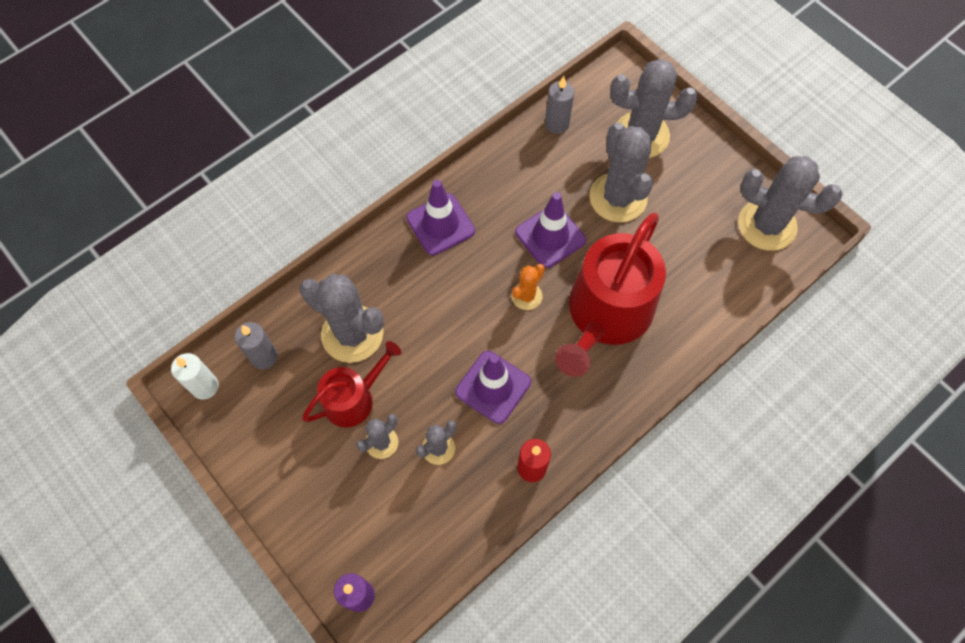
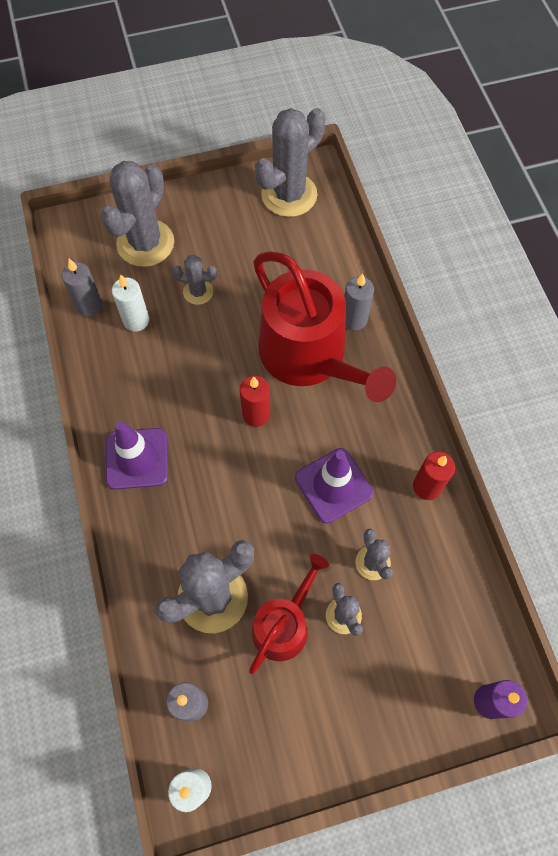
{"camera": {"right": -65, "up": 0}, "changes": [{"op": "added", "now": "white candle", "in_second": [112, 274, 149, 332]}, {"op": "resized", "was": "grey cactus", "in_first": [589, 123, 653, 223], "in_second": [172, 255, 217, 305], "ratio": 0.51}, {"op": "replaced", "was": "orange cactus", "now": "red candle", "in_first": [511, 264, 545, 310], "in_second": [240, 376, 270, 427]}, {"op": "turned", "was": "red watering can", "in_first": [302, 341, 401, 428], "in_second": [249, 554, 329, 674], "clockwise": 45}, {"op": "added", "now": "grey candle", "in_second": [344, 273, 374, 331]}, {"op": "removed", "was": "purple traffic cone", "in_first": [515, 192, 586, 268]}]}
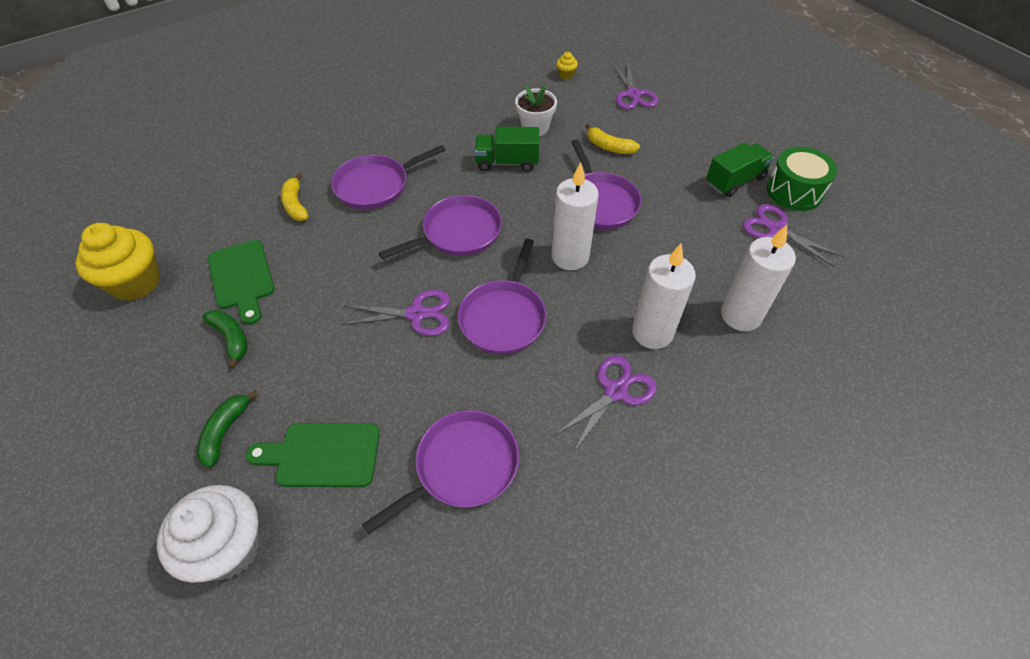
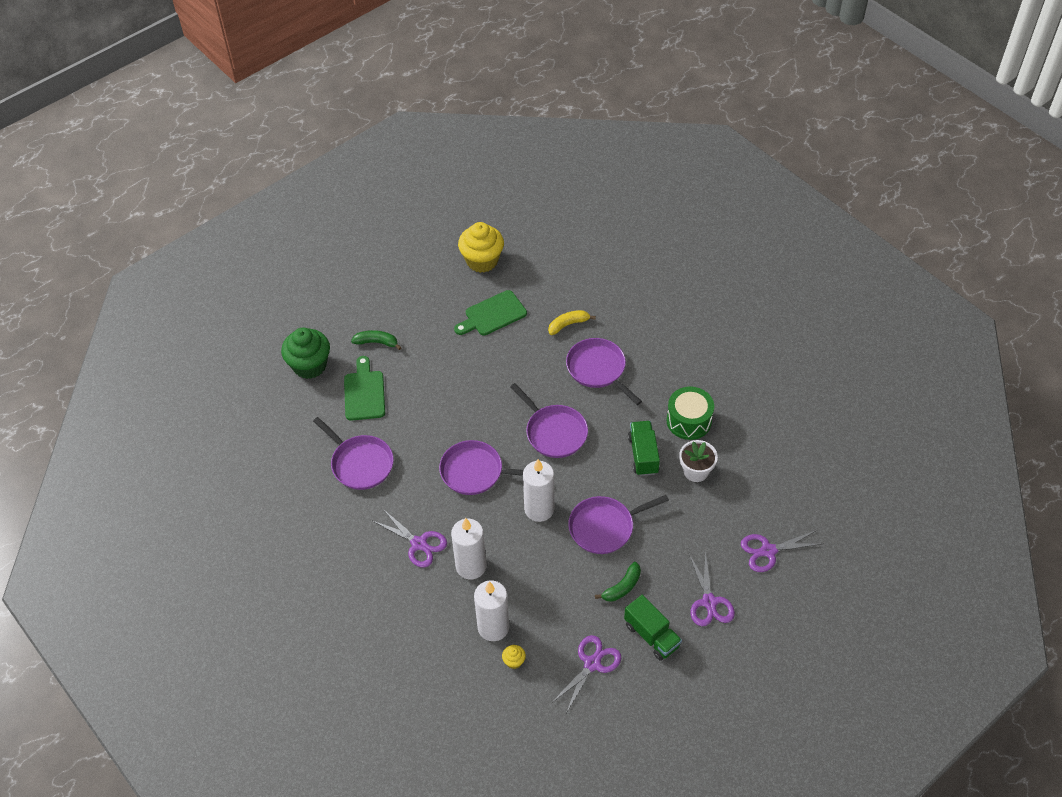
{"camera": {"right": 85, "up": 0}, "changes": [{"op": "recoloured", "was": "white cupcake", "now": "green cupcake", "in_first": [157, 485, 261, 583], "in_second": [281, 328, 330, 379]}, {"op": "moved", "was": "yellow cupcake", "in_first": [556, 52, 578, 79], "in_second": [502, 645, 526, 669]}, {"op": "moved", "was": "green banana", "in_first": [202, 310, 247, 369], "in_second": [595, 562, 641, 602]}, {"op": "moved", "was": "green drum", "in_first": [767, 147, 837, 211], "in_second": [667, 387, 714, 440]}, {"op": "moved", "was": "purple scissors", "in_first": [341, 290, 450, 336], "in_second": [689, 551, 735, 626]}, {"op": "removed", "was": "yellow banana", "in_first": [586, 124, 640, 154]}]}
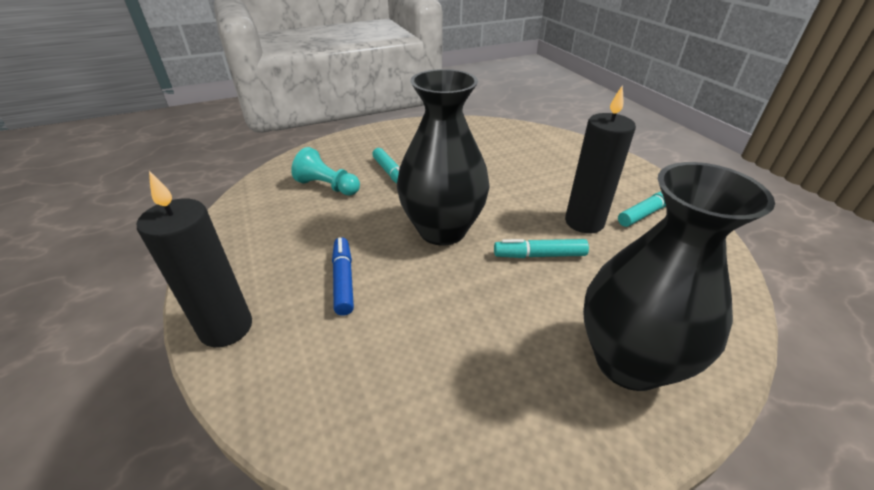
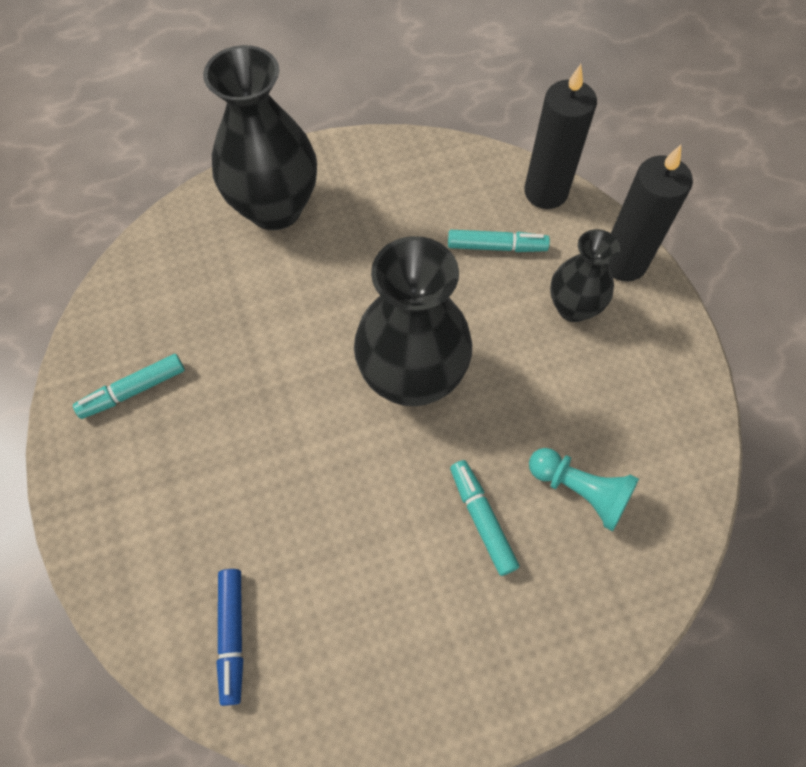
{"camera": {"right": -175, "up": 25}, "changes": [{"op": "moved", "was": "blue marker", "in_first": [332, 237, 354, 316], "in_second": [216, 569, 243, 706]}, {"op": "moved", "was": "turquoise marker", "in_first": [494, 239, 589, 258], "in_second": [448, 230, 550, 252]}, {"op": "moved", "was": "black candle", "in_first": [565, 85, 636, 233], "in_second": [524, 64, 597, 209]}, {"op": "added", "now": "black vase", "in_second": [550, 229, 620, 322]}]}
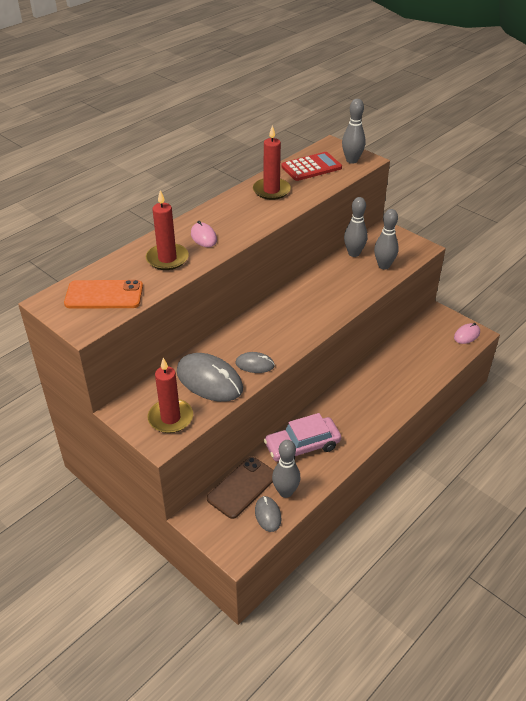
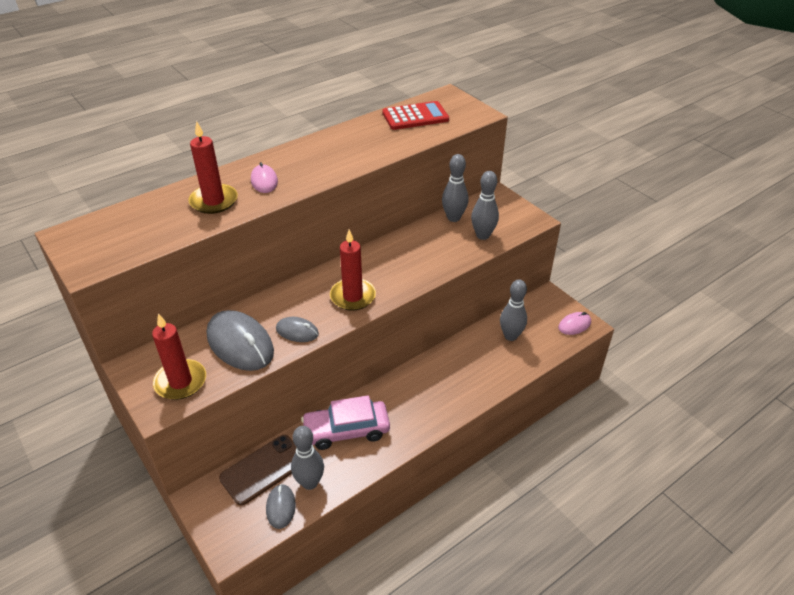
{"camera": {"right": 10, "up": 0}, "changes": [{"op": "moved", "was": "red candle", "in_first": [253, 125, 291, 200], "in_second": [330, 230, 376, 311]}, {"op": "moved", "was": "grey bowling pin", "in_first": [342, 99, 366, 164], "in_second": [500, 279, 527, 341]}, {"op": "removed", "was": "orange phone", "in_first": [64, 280, 143, 308]}]}
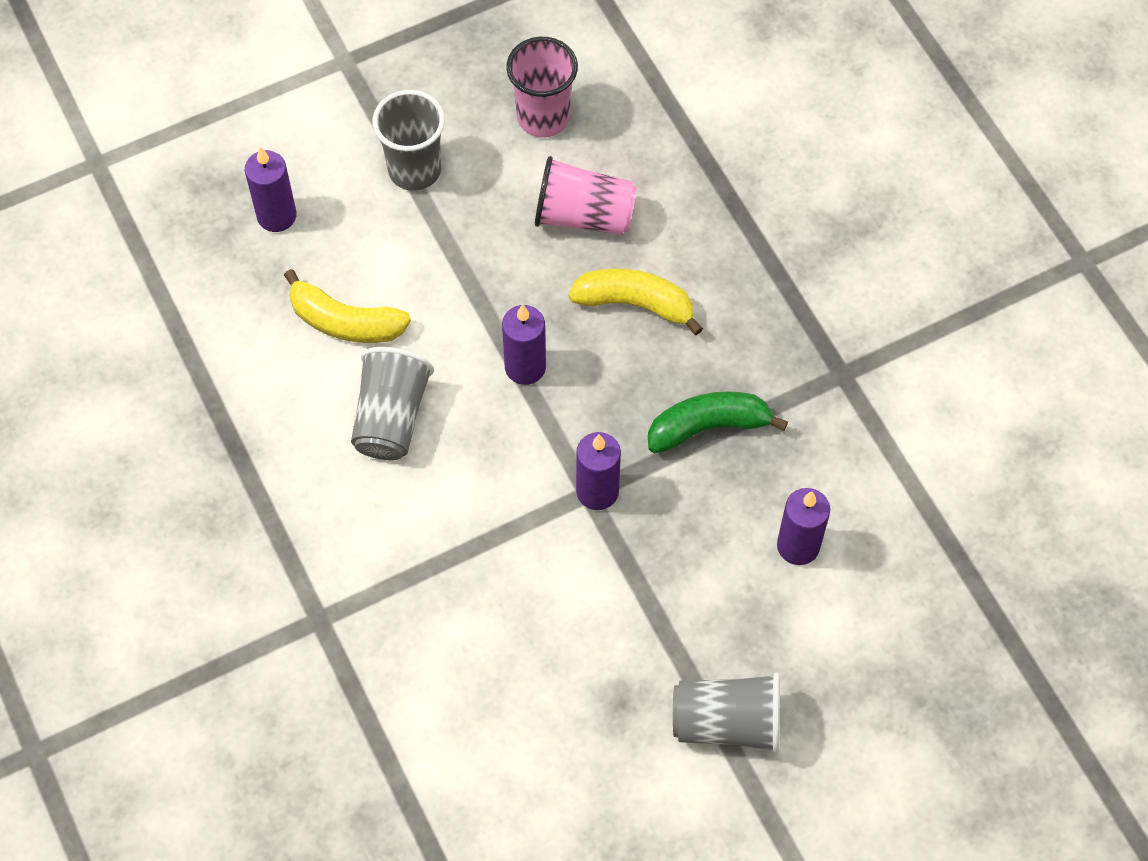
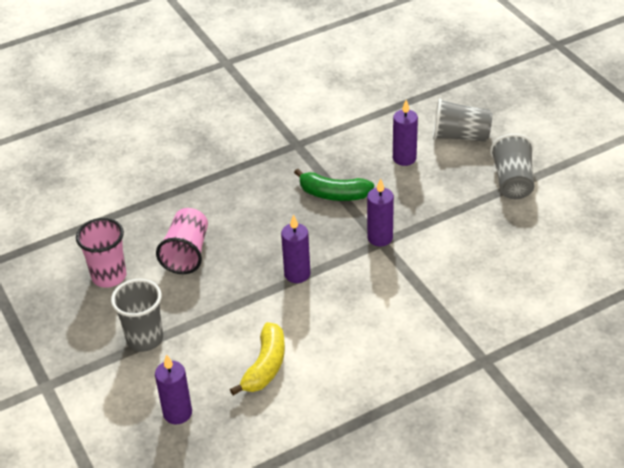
{"camera": {"right": -90, "up": -20}, "changes": [{"op": "turned", "was": "green banana", "in_first": [648, 391, 788, 453], "in_second": [294, 169, 374, 201], "clockwise": -60}, {"op": "moved", "was": "grey cup", "in_first": [351, 347, 434, 460], "in_second": [433, 98, 492, 142]}, {"op": "removed", "was": "yellow banana", "in_first": [568, 268, 703, 335]}]}
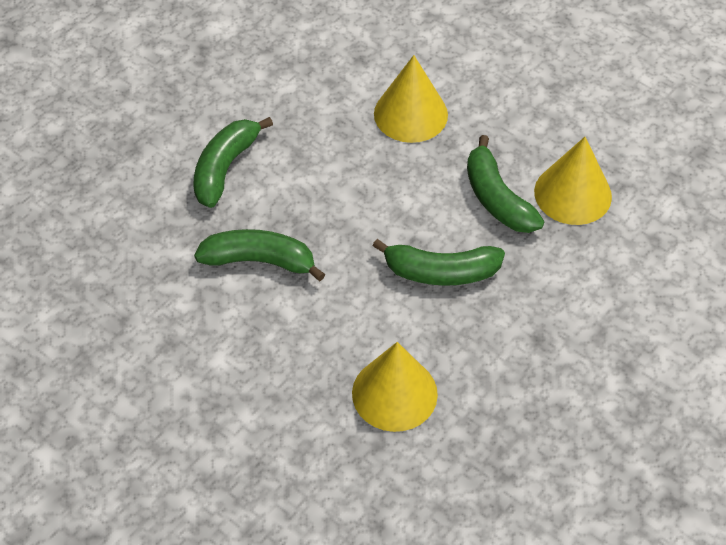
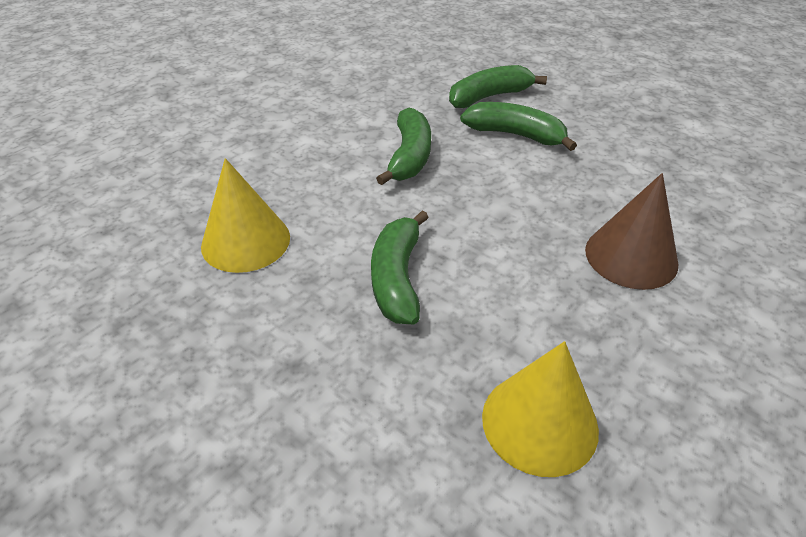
{"camera": {"right": 90, "up": -10}, "changes": [{"op": "moved", "was": "green banana", "in_first": [467, 135, 544, 233], "in_second": [449, 65, 547, 108]}, {"op": "recoloured", "was": "yellow cone", "now": "brown cone", "in_first": [374, 55, 448, 143], "in_second": [585, 173, 678, 290]}]}
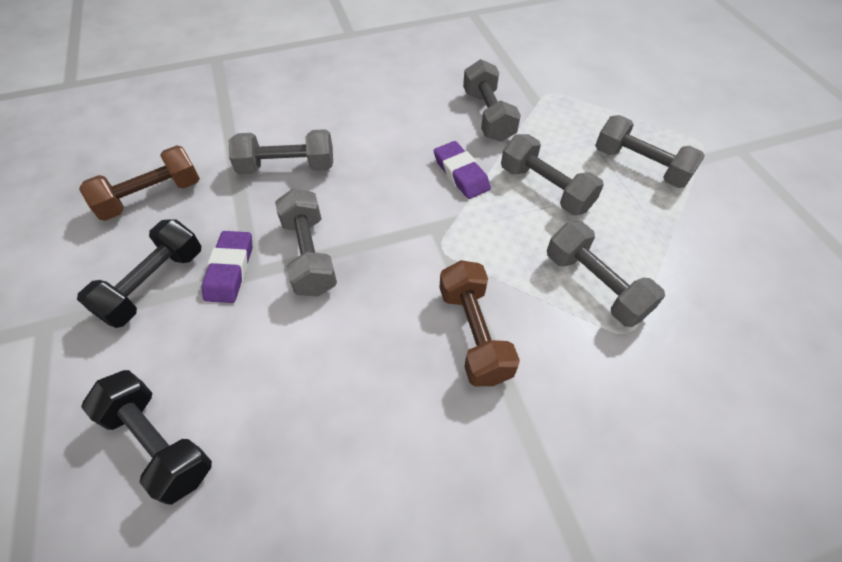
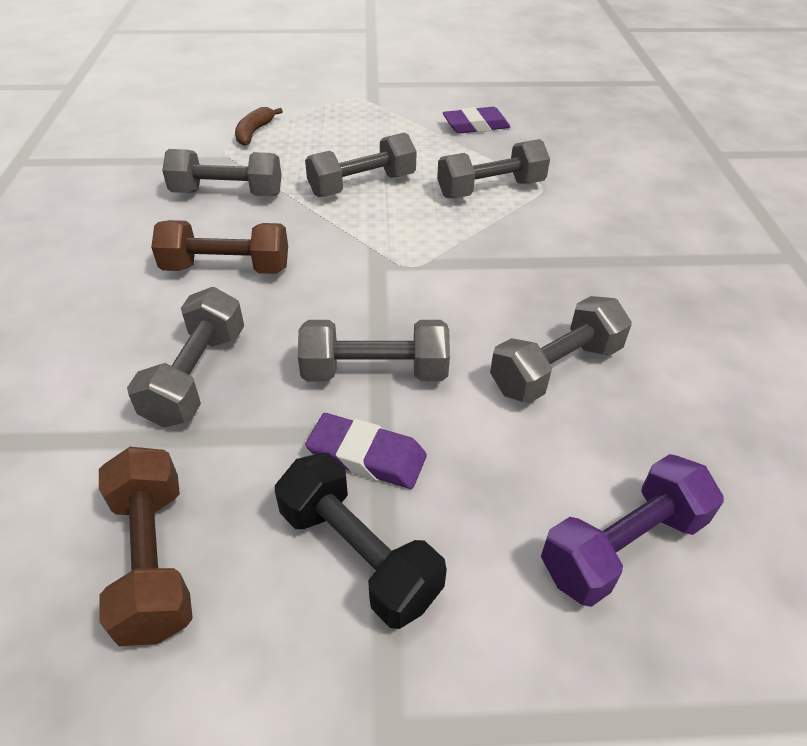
{"camera": {"right": -75, "up": -10}, "changes": [{"op": "moved", "was": "brown dumbbell", "in_first": [439, 260, 520, 386], "in_second": [151, 220, 288, 274]}, {"op": "added", "now": "brown banana", "in_second": [235, 107, 283, 146]}, {"op": "moved", "was": "purple eraser", "in_first": [434, 141, 491, 199], "in_second": [443, 107, 510, 134]}, {"op": "moved", "was": "grey dumbbell", "in_first": [595, 115, 705, 188], "in_second": [490, 296, 632, 403]}, {"op": "recoloured", "was": "black dumbbell", "now": "purple dumbbell", "in_first": [81, 370, 212, 505], "in_second": [541, 454, 724, 607]}]}
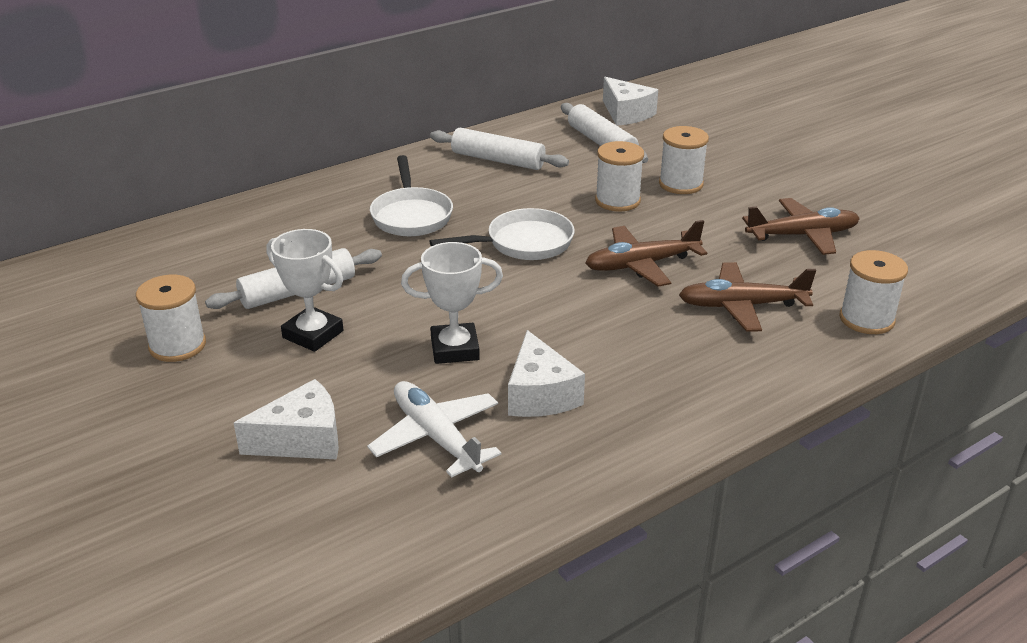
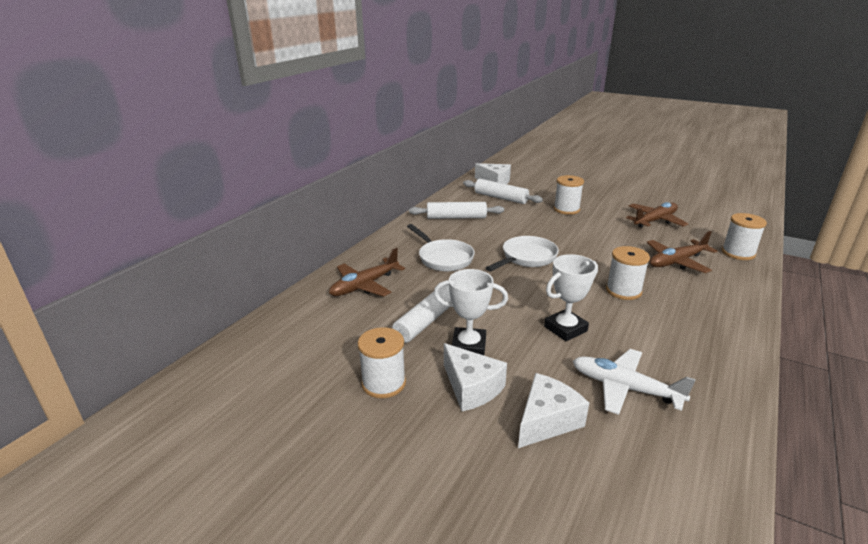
{"camera": {"right": -25, "up": -5}, "changes": [{"op": "moved", "was": "brown plane", "in_first": [585, 220, 707, 287], "in_second": [329, 248, 405, 297]}, {"op": "moved", "was": "white cheese", "in_first": [508, 330, 585, 417], "in_second": [444, 343, 507, 411]}, {"op": "moved", "was": "white spool", "in_first": [595, 141, 644, 212], "in_second": [606, 246, 650, 300]}]}
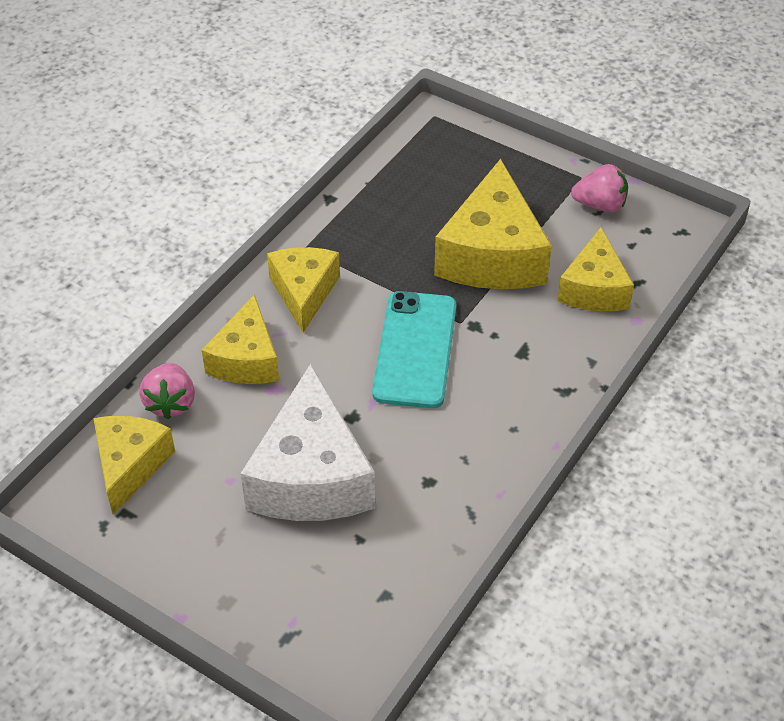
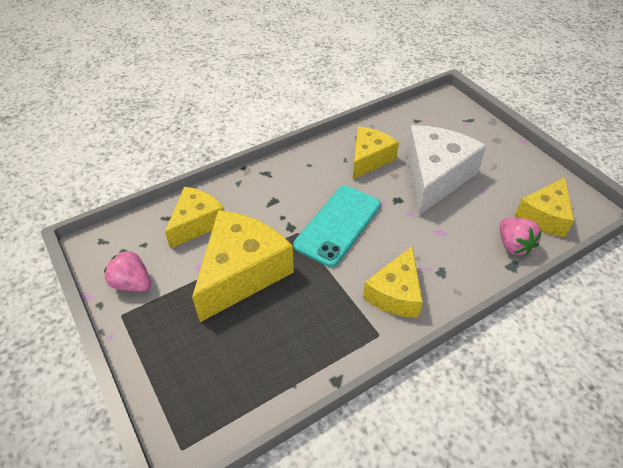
{"camera": {"right": -155, "up": 0}, "changes": [{"op": "moved", "was": "yellow cheese", "in_first": [202, 294, 279, 384], "in_second": [353, 126, 399, 179]}, {"op": "turned", "was": "pink strawberry", "in_first": [139, 363, 195, 419], "in_second": [500, 218, 542, 256], "clockwise": 135}]}
